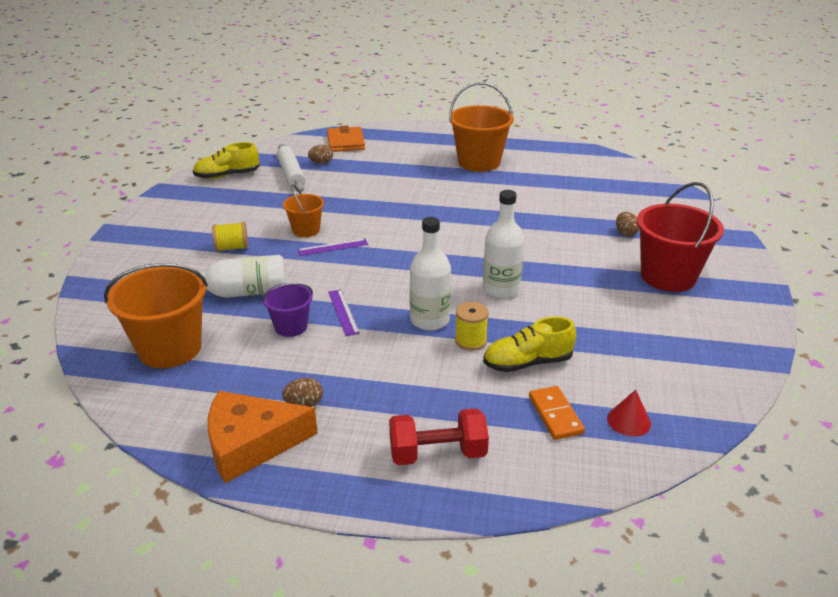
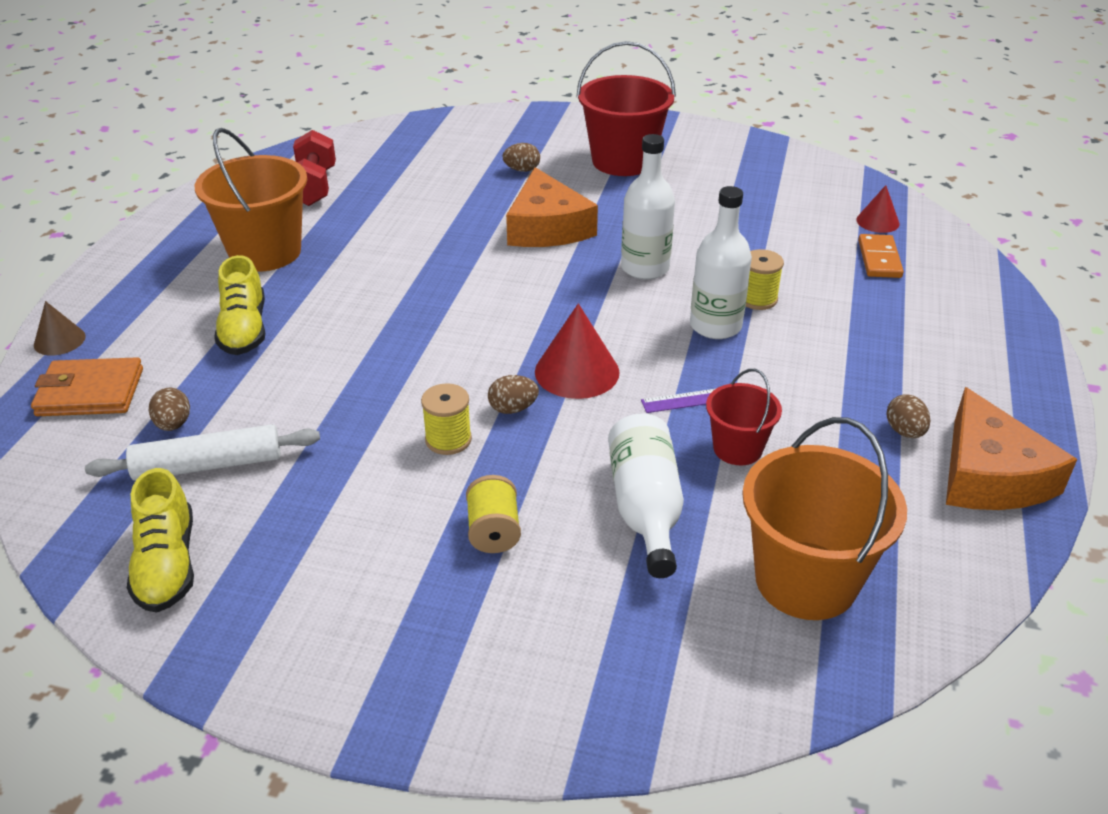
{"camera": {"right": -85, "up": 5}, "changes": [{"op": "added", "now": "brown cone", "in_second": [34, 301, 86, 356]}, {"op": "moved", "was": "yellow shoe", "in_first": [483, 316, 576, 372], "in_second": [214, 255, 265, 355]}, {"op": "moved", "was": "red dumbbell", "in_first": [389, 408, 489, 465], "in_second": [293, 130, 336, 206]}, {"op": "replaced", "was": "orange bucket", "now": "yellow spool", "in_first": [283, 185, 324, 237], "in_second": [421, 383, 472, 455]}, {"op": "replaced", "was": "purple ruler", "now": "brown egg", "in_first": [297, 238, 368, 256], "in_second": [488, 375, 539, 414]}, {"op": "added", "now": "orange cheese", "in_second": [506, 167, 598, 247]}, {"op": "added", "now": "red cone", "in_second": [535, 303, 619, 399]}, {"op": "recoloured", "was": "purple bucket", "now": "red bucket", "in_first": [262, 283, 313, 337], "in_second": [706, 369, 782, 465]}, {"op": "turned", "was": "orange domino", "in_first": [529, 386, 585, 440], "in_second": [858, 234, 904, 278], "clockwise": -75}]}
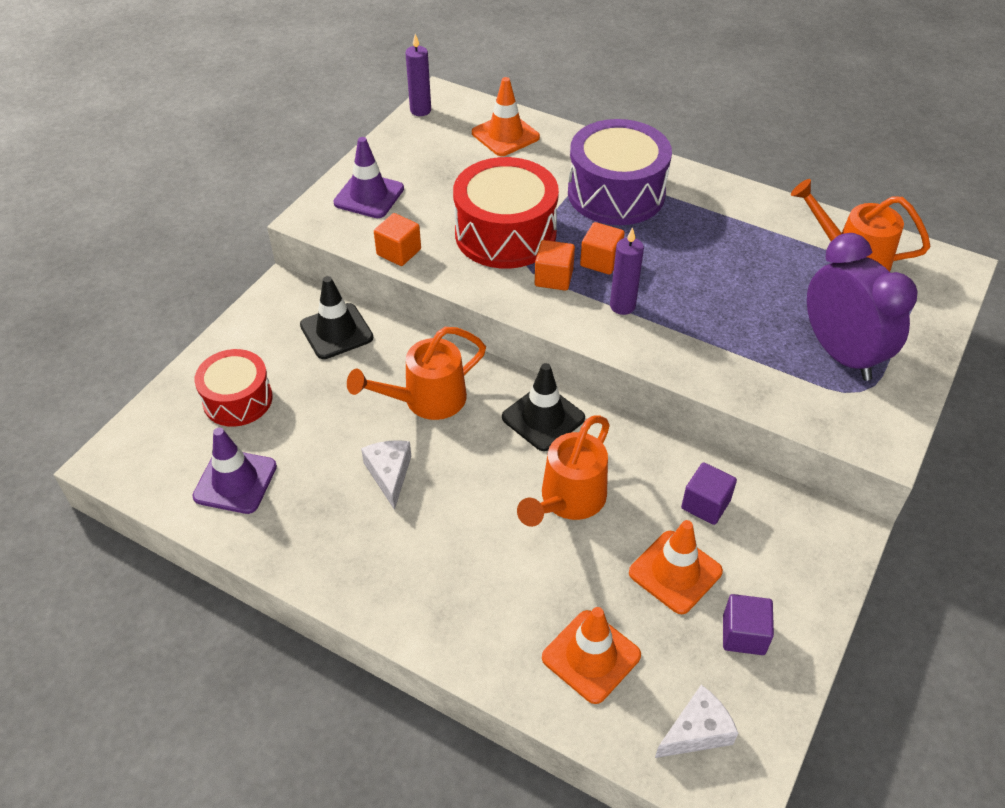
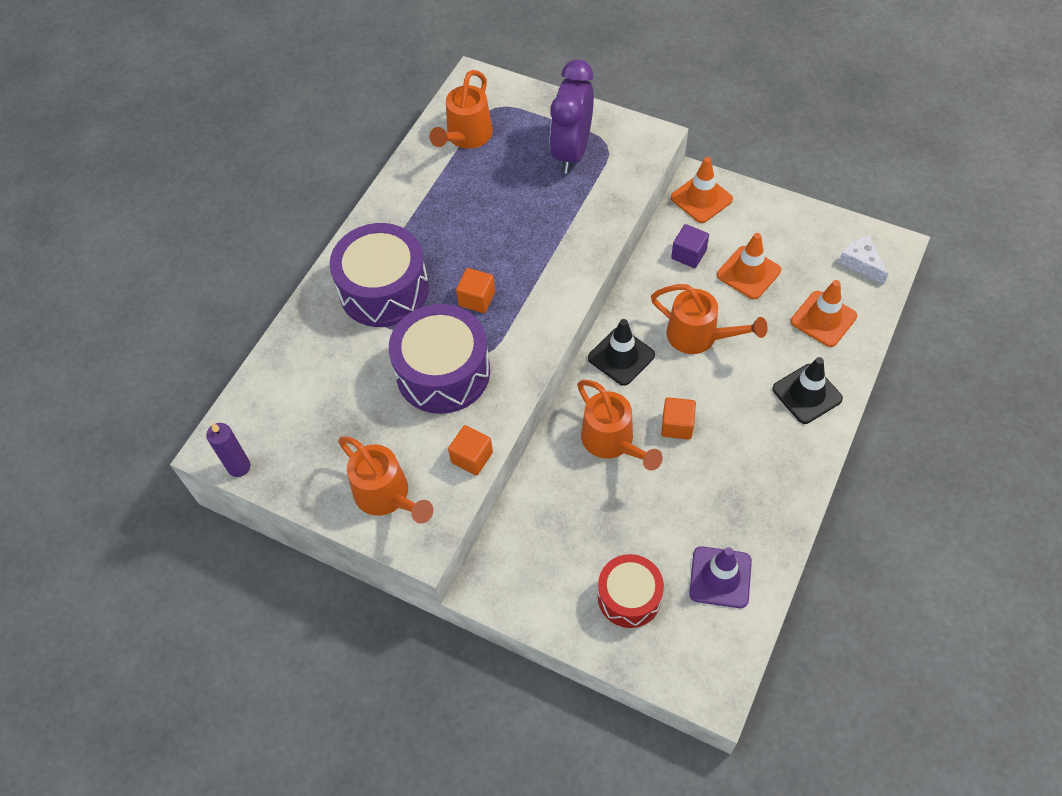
{"camera": {"right": -90, "up": 10}, "changes": [{"op": "replaced", "was": "purple traffic cone", "now": "orange watering can", "in_first": [333, 137, 404, 218], "in_second": [338, 436, 433, 524]}, {"op": "recoloured", "was": "red drum", "now": "purple drum", "in_first": [453, 157, 559, 269], "in_second": [389, 304, 490, 414]}, {"op": "turned", "was": "purple clock", "in_first": [807, 233, 918, 381], "in_second": [550, 60, 594, 174], "clockwise": -45}, {"op": "moved", "was": "orange cube", "in_first": [535, 240, 575, 291], "in_second": [661, 397, 696, 440]}, {"op": "moved", "was": "orange traffic cone", "in_first": [472, 77, 540, 156], "in_second": [671, 157, 733, 223]}, {"op": "moved", "was": "black traffic cone", "in_first": [300, 276, 373, 359], "in_second": [772, 357, 843, 424]}, {"op": "removed", "was": "white cheese", "in_first": [361, 440, 411, 510]}, {"op": "removed", "was": "purple candle", "in_first": [610, 227, 644, 315]}, {"op": "removed", "was": "purple cube", "in_first": [723, 594, 774, 655]}]}
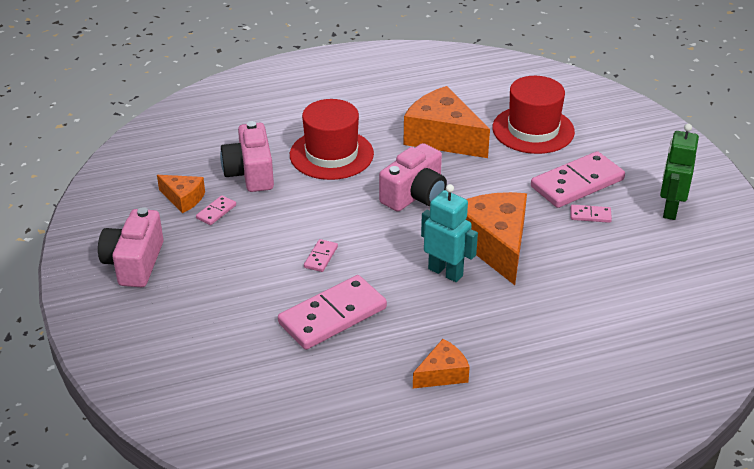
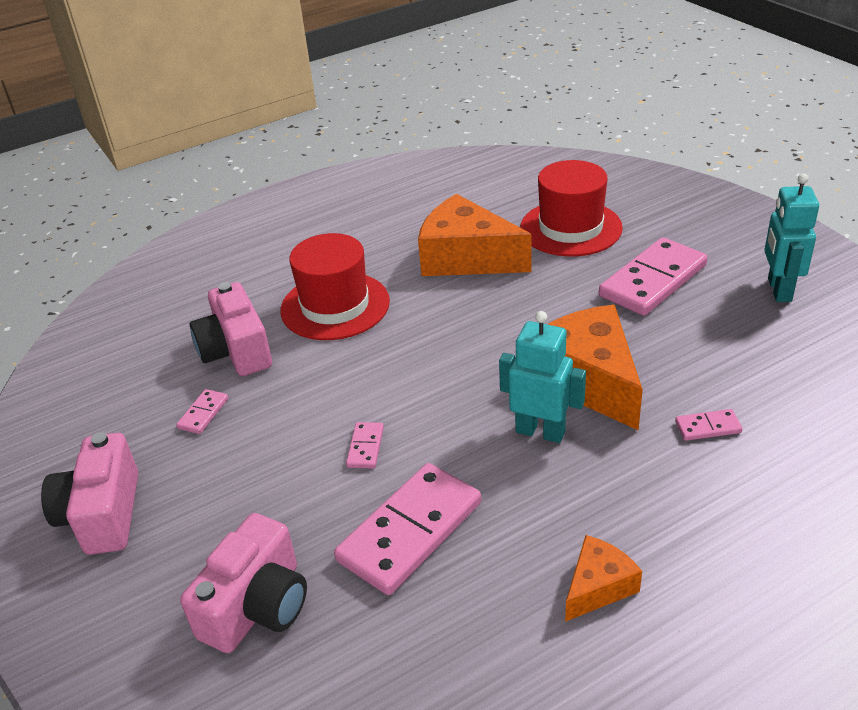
{"camera": {"right": -10, "up": 0}, "changes": [{"op": "moved", "was": "pink camera", "in_first": [379, 143, 447, 212], "in_second": [180, 513, 307, 653]}, {"op": "moved", "was": "pink domino", "in_first": [570, 205, 612, 223], "in_second": [675, 409, 742, 441]}, {"op": "recoloured", "was": "green robot", "now": "turquoise robot", "in_first": [660, 124, 699, 220], "in_second": [764, 173, 819, 302]}, {"op": "removed", "was": "orange cheese", "in_first": [157, 175, 205, 213]}]}
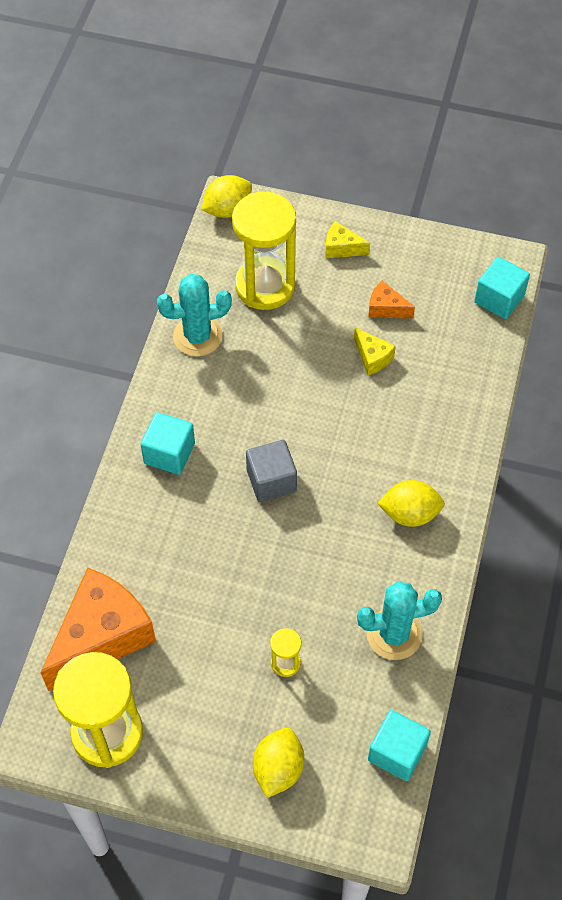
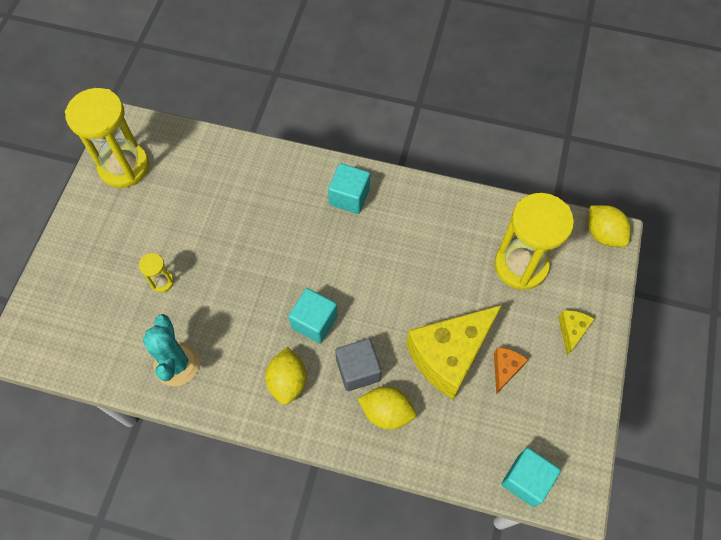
{"camera": {"right": 90, "up": 5}, "changes": [{"op": "moved", "was": "turquoise cube", "in_first": [368, 710, 431, 781], "in_second": [288, 288, 338, 343]}, {"op": "moved", "was": "grey cube", "in_first": [246, 440, 297, 502], "in_second": [335, 339, 381, 391]}, {"op": "moved", "was": "yellow lemon", "in_first": [253, 728, 304, 798], "in_second": [358, 387, 416, 430]}, {"op": "resized", "was": "yellow cheese", "in_first": [354, 327, 396, 375], "in_second": [406, 305, 502, 399], "ratio": 2.26}, {"op": "removed", "was": "orange cheese", "in_first": [40, 567, 156, 691]}, {"op": "removed", "was": "turquoise cactus", "in_first": [157, 274, 232, 356]}]}
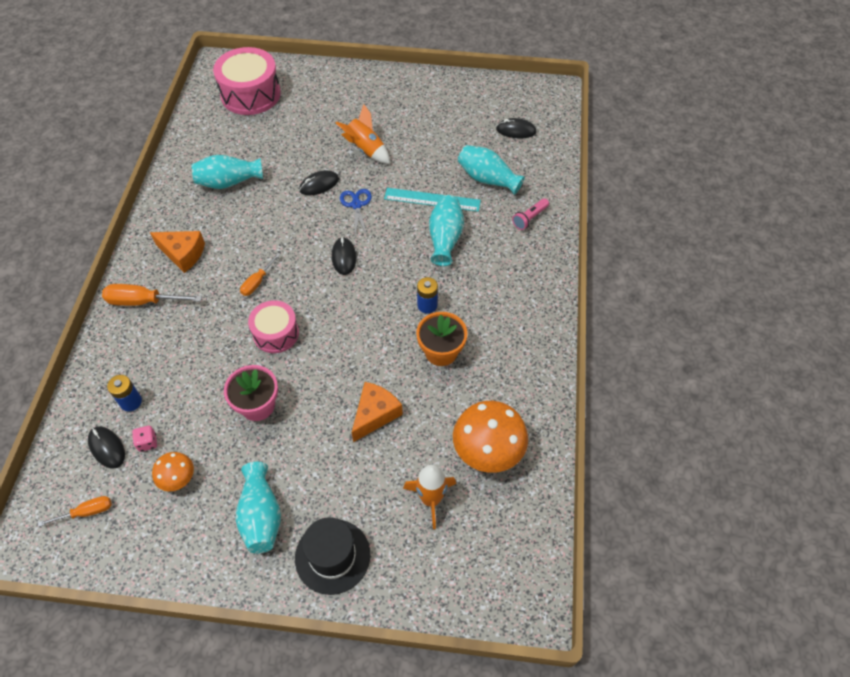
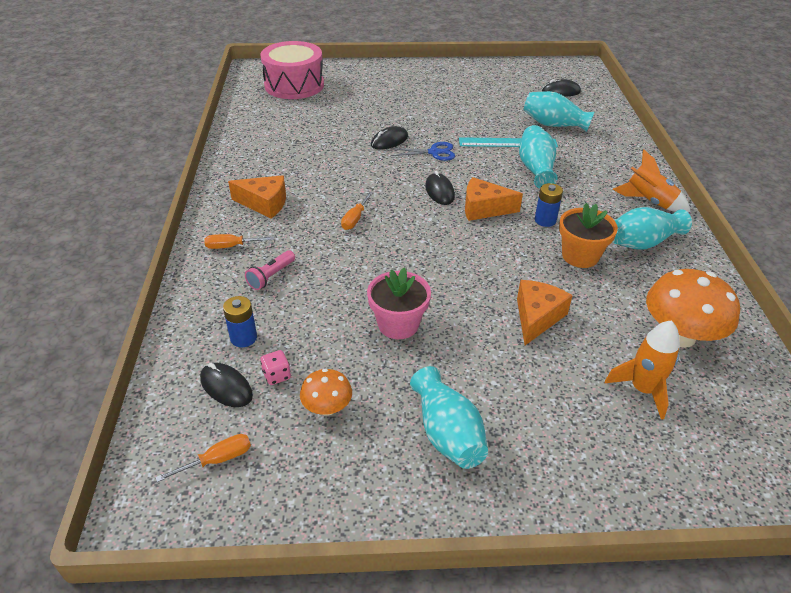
{"camera": {"right": -10, "up": -15}, "changes": [{"op": "resized", "was": "orange screwdriver", "in_first": [102, 284, 202, 306], "in_second": [204, 234, 274, 249], "ratio": 0.61}, {"op": "moved", "was": "pink flashlight", "in_first": [512, 198, 549, 230], "in_second": [245, 250, 295, 290]}, {"op": "turned", "was": "blue scissors", "in_first": [340, 189, 372, 235], "in_second": [390, 142, 455, 161], "clockwise": 105}, {"op": "added", "now": "orange cheese", "in_second": [465, 177, 523, 221]}, {"op": "moved", "was": "orange rocket", "in_first": [336, 104, 390, 164], "in_second": [612, 150, 691, 212]}, {"op": "moved", "was": "turquoise vase", "in_first": [191, 155, 263, 189], "in_second": [613, 207, 692, 249]}, {"op": "removed", "was": "pink drum", "in_first": [248, 300, 299, 353]}, {"op": "removed", "was": "black hat", "in_first": [295, 517, 370, 595]}]}
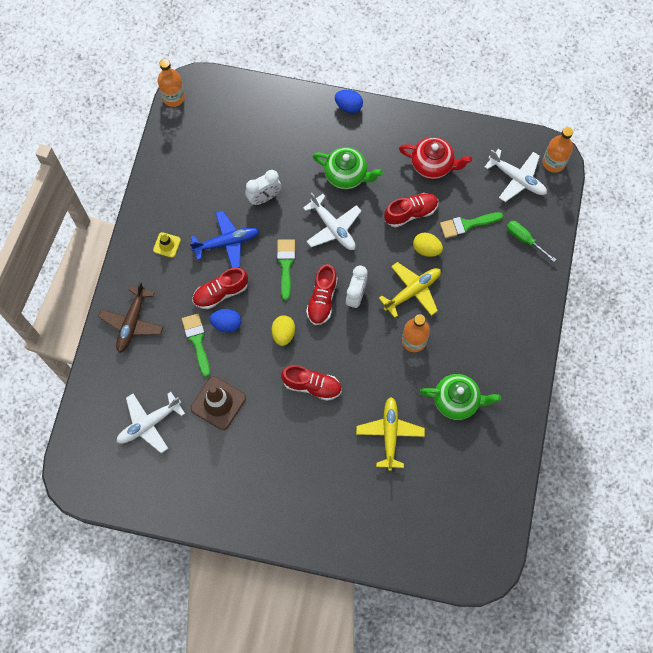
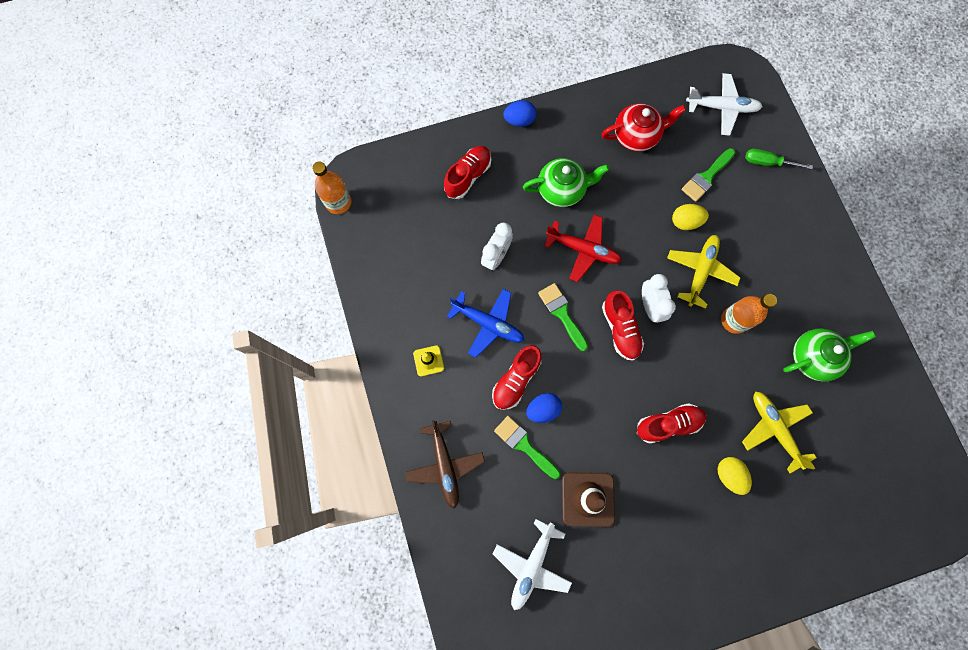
{"camera": {"right": -30, "up": 5}, "changes": [{"op": "moved", "was": "red shoe", "in_first": [384, 193, 438, 227], "in_second": [444, 146, 491, 199]}, {"op": "turned", "was": "blue plane", "in_first": [189, 211, 259, 268], "in_second": [447, 289, 524, 358], "clockwise": 75}, {"op": "recoloured", "was": "white plane", "now": "red plane", "in_first": [303, 193, 361, 250], "in_second": [544, 215, 622, 282]}, {"op": "moved", "was": "yellow egg", "in_first": [272, 315, 295, 346], "in_second": [718, 457, 752, 495]}, {"op": "removed", "was": "orange bottle", "in_first": [542, 127, 573, 173]}]}
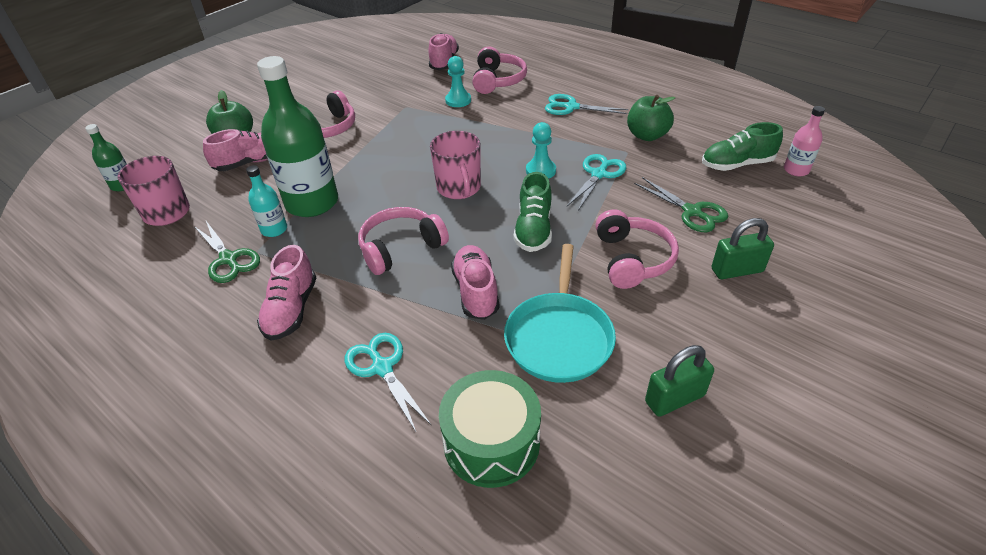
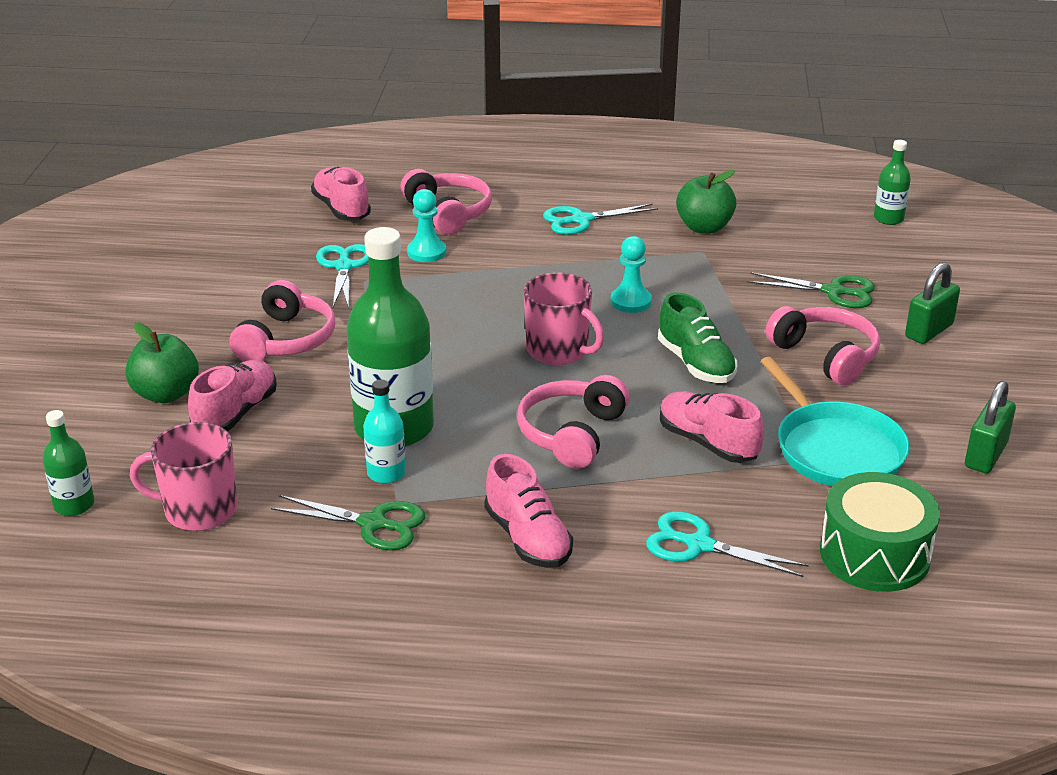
{"camera": {"right": -35, "up": -10}, "changes": [{"op": "moved", "was": "turquoise scissors", "in_first": [567, 154, 626, 211], "in_second": [316, 244, 369, 308]}, {"op": "recoloured", "was": "pink bottle", "now": "green bottle", "in_first": [784, 106, 825, 177], "in_second": [874, 140, 911, 225]}, {"op": "removed", "was": "green shoe", "in_first": [702, 122, 783, 171]}]}
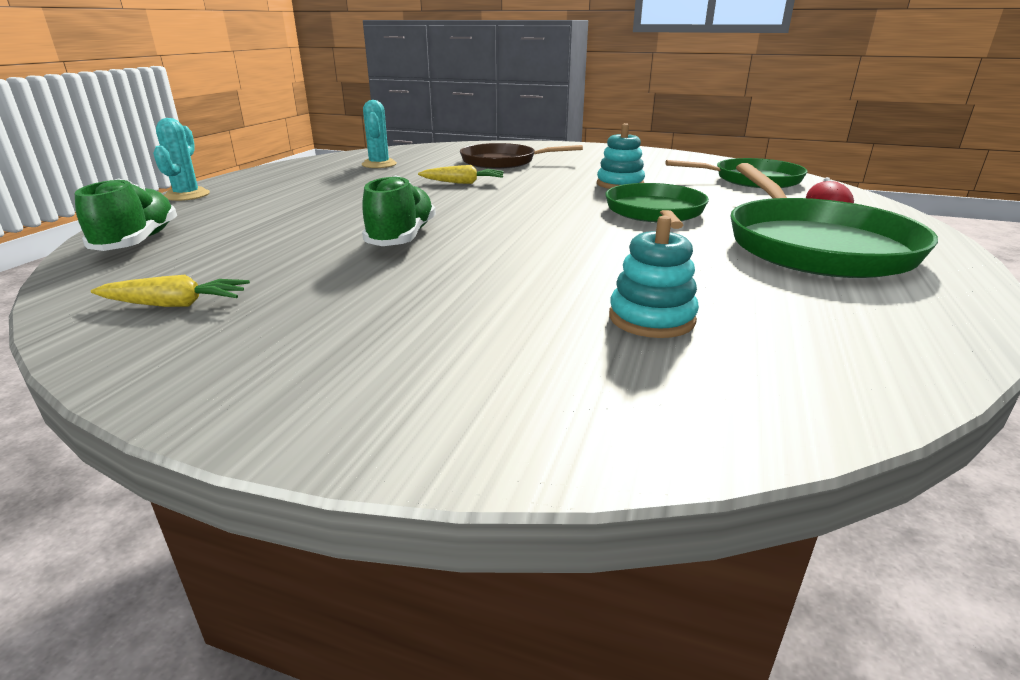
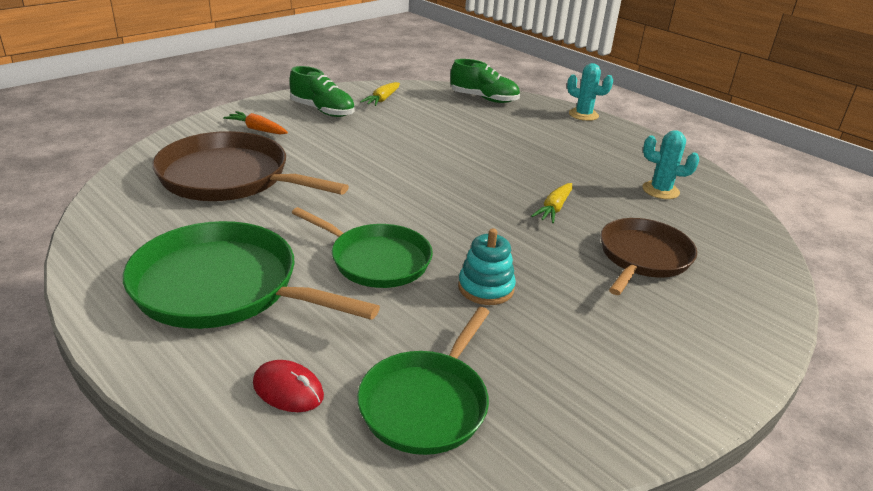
{"camera": {"right": 115, "up": 5}, "changes": [{"op": "replaced", "was": "turquoise stacking toy", "now": "brown pan", "in_first": [609, 216, 699, 338], "in_second": [152, 131, 349, 201]}, {"op": "added", "now": "orange carrot", "in_second": [223, 111, 288, 134]}, {"op": "moved", "was": "green shoe", "in_first": [362, 175, 436, 246], "in_second": [289, 66, 355, 117]}]}
